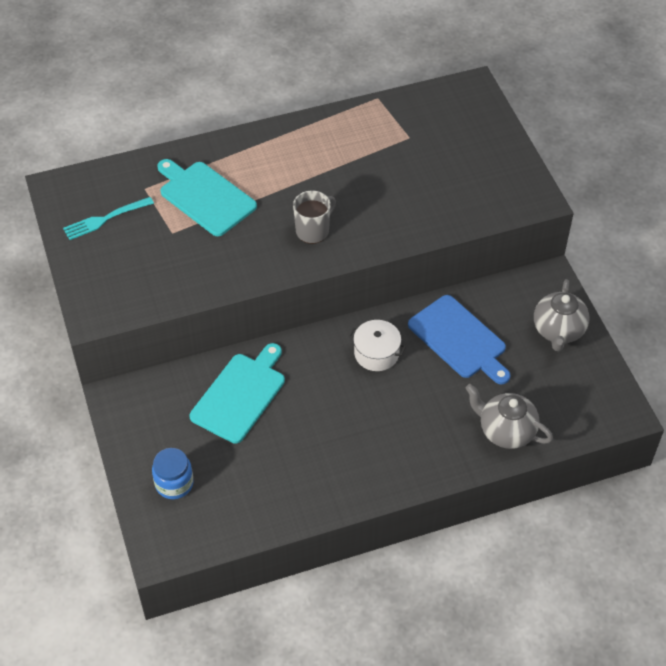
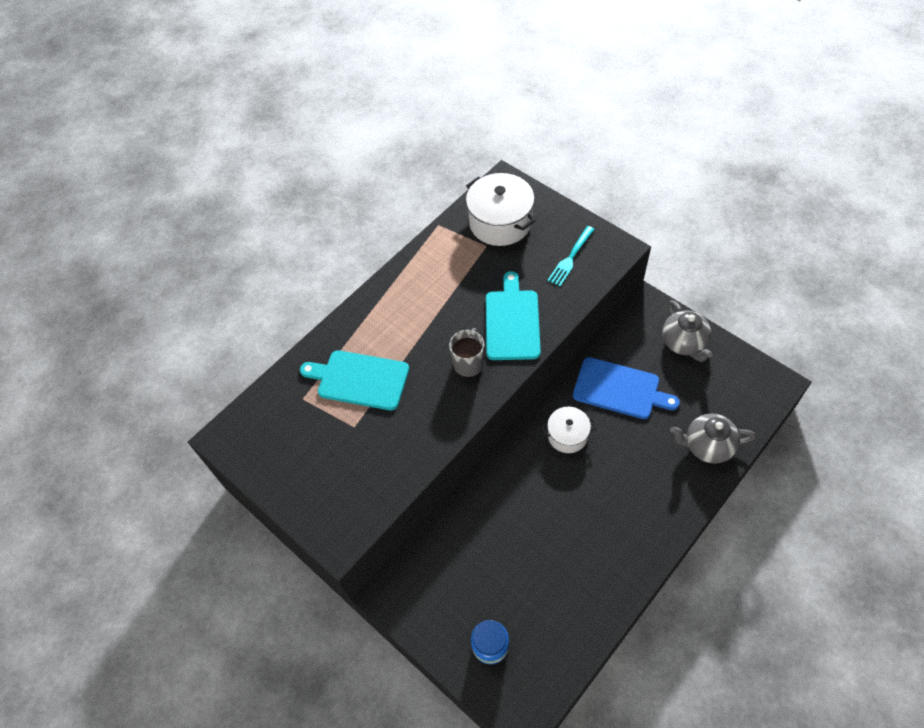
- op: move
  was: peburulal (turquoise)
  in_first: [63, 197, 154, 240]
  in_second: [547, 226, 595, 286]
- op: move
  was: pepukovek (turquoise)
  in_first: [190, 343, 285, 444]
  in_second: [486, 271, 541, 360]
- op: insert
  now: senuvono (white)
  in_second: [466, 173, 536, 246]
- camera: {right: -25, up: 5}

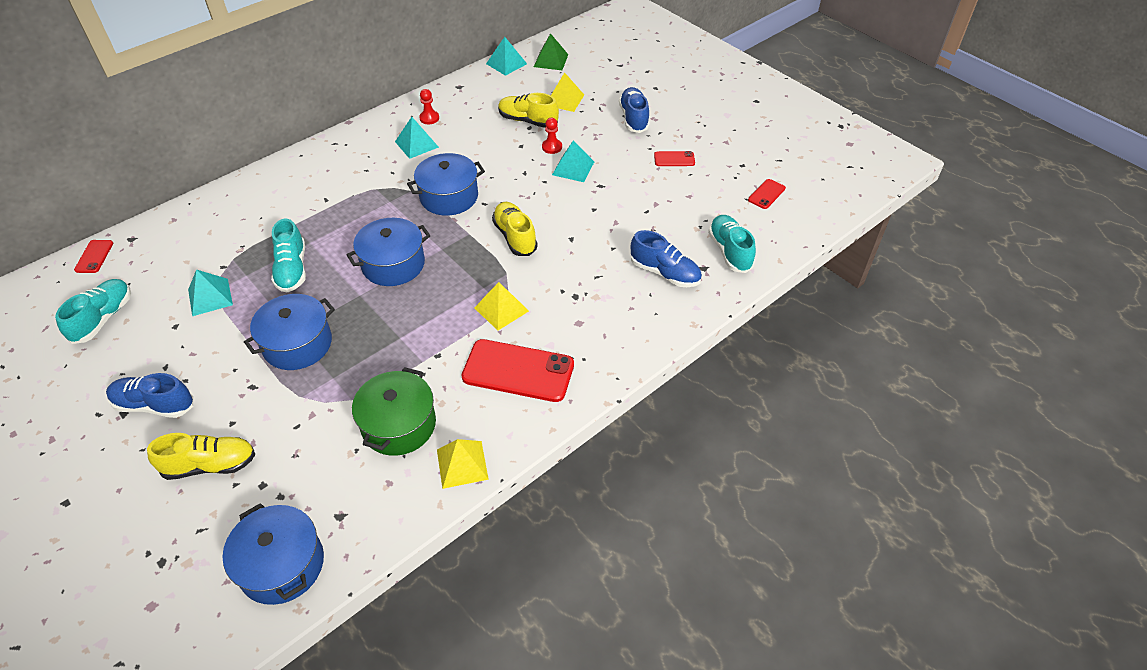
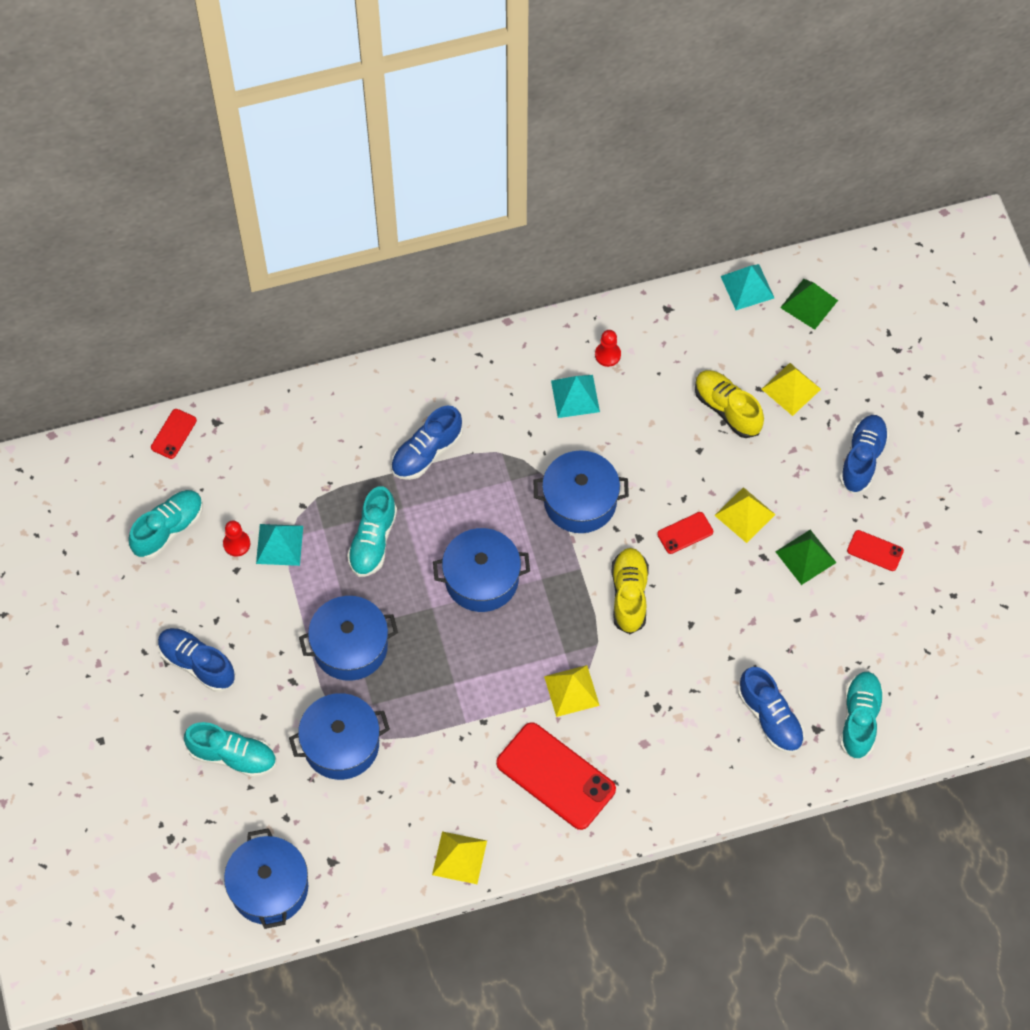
- op: move
  was: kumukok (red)
  in_first: [542, 118, 562, 154]
  in_second: [223, 520, 250, 557]
- op: recolor
  was: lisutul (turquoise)
  now: lisutul (yellow)
  in_first: [552, 140, 594, 182]
  in_second: [714, 487, 776, 543]
- op: move
  was: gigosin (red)
  in_first: [748, 179, 786, 209]
  in_second: [657, 512, 713, 554]
- op: delete
  was: senuvono (green)
  in_first: [352, 367, 436, 456]
- op: recolor
  was: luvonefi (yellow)
  now: luvonefi (turquoise)
  in_first: [147, 433, 255, 480]
  in_second: [184, 722, 276, 778]
- op: insert
  now: luvonefi (blue)
  in_second: [391, 406, 463, 480]
- op: insert
  now: lisutul (green)
  in_second: [776, 530, 837, 585]
- op: insert
  now: senuvono (blue)
  in_second: [289, 693, 390, 780]
- camera: {right: 25, up: 15}

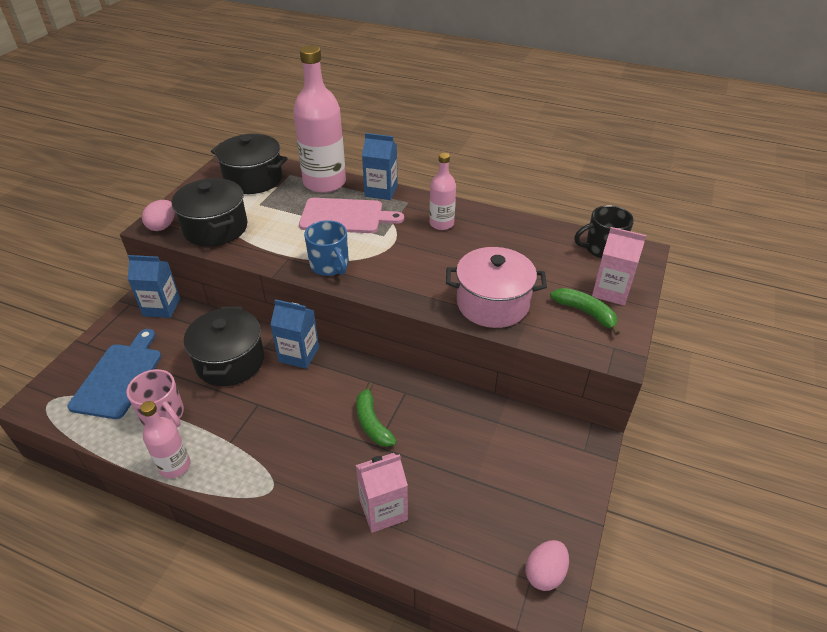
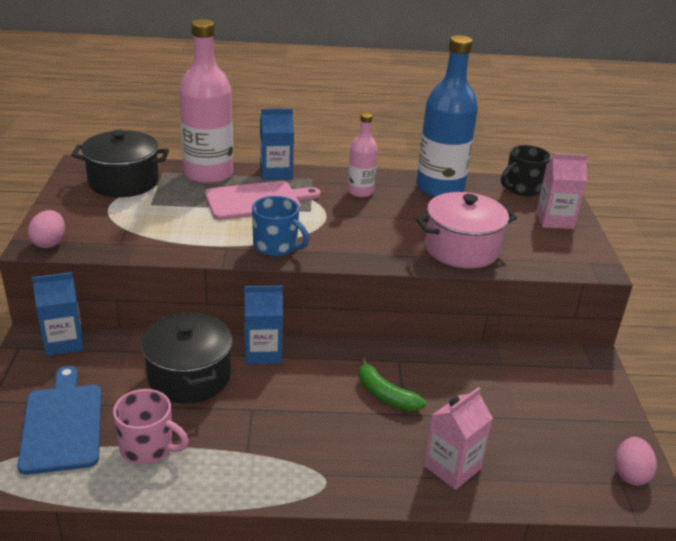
- op: delete
  was: senuvono (black)
  in_first: [172, 178, 247, 246]
- op: delete
  was: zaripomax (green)
  in_first: [550, 288, 620, 335]
- op: delete
  was: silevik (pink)
  in_first: [140, 401, 190, 478]
- op: insert
  now: silevik (blue)
  in_second: [416, 35, 478, 197]
- camera: {right: -25, up: -10}

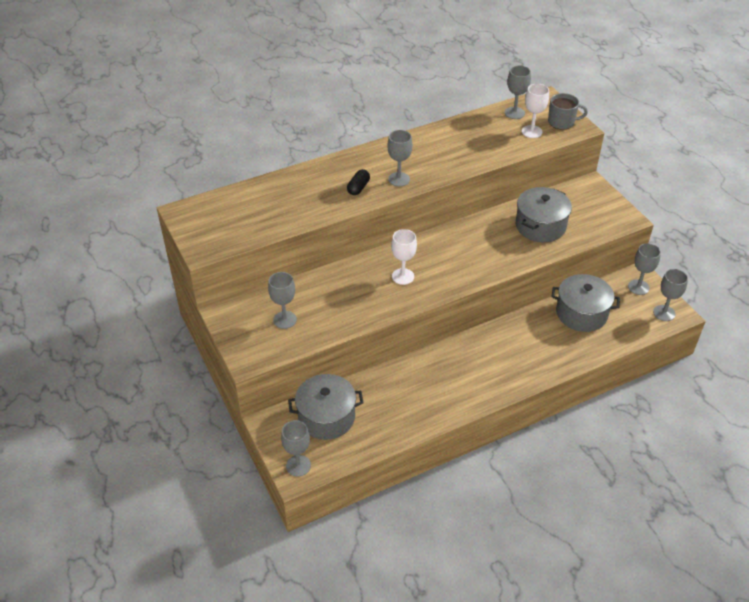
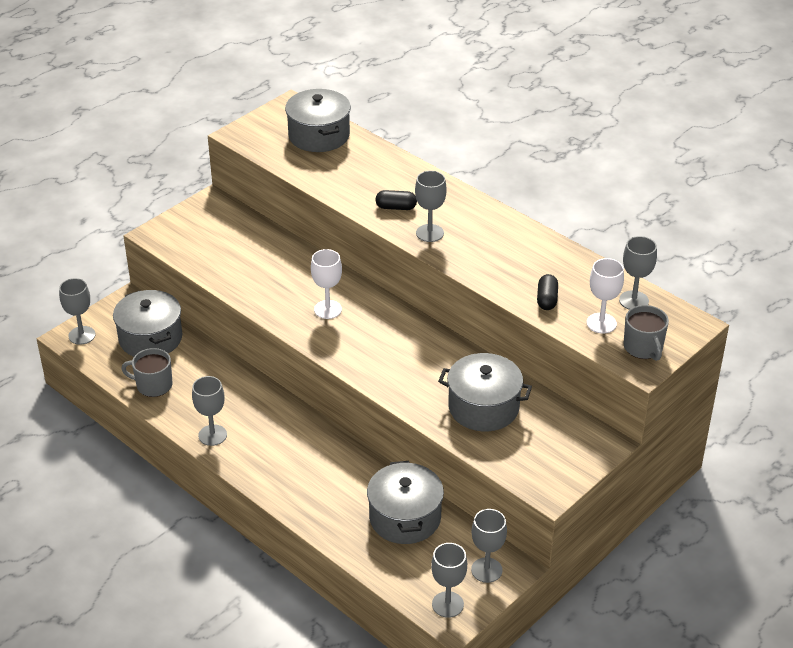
- op: move
  was: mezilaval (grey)
  in_first: [268, 272, 297, 329]
  in_second: [192, 376, 227, 446]
- op: insert
  now: senuvono (grey)
  in_second: [285, 89, 351, 152]
- op: insert
  now: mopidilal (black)
  in_second: [537, 274, 558, 310]
- op: insert
  now: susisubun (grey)
  in_second: [121, 348, 172, 397]
- camera: {right: 70, up: -5}

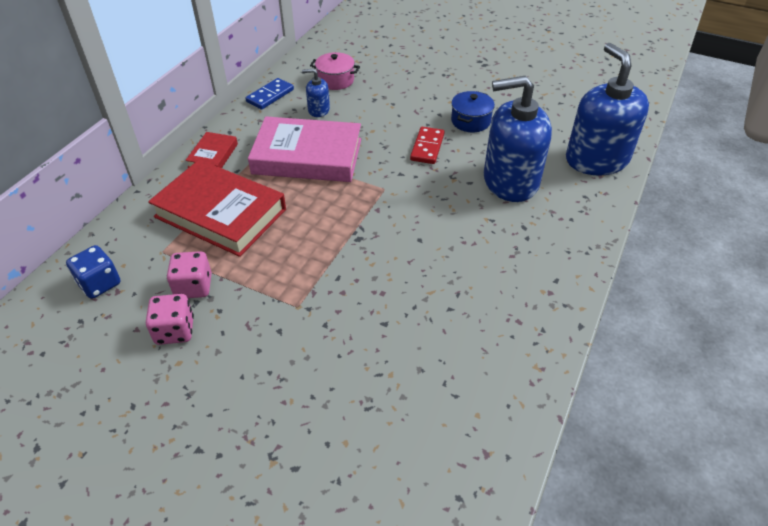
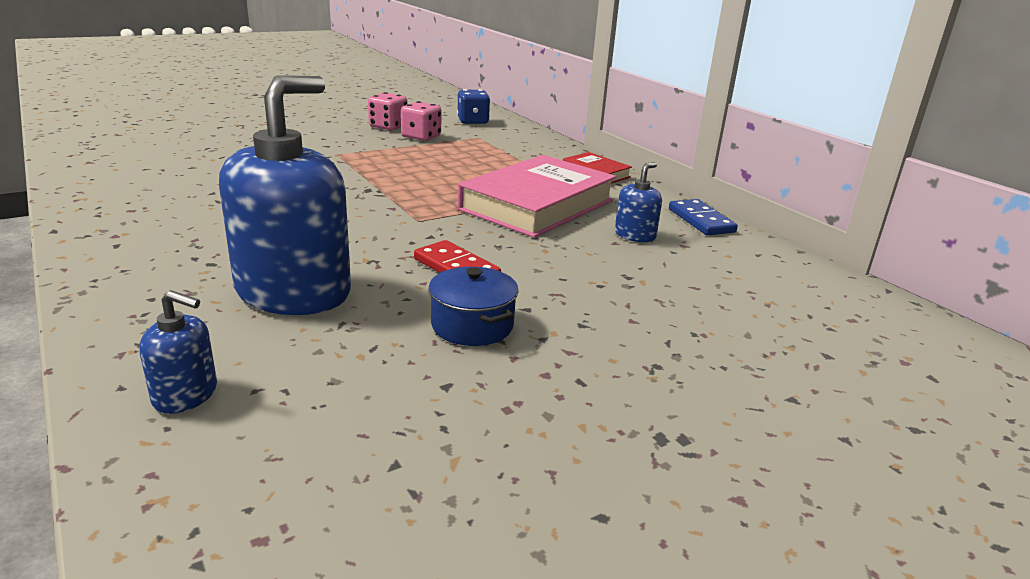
- op: resize
  was: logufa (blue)
  in_first: [566, 43, 649, 175]
  in_second: [139, 290, 217, 414]
  ratio: 0.44
- op: delete
  was: senuvono (pink)
  in_first: [310, 52, 360, 90]
- op: delete
  was: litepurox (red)
  in_first: [148, 159, 286, 257]
- camera: {right: 120, up: -20}

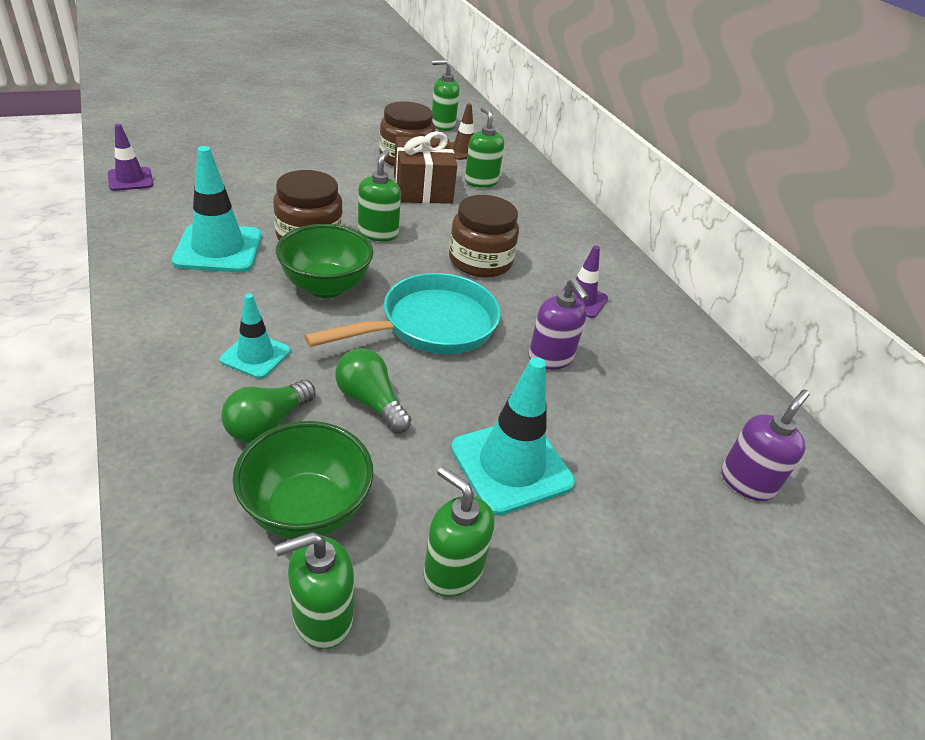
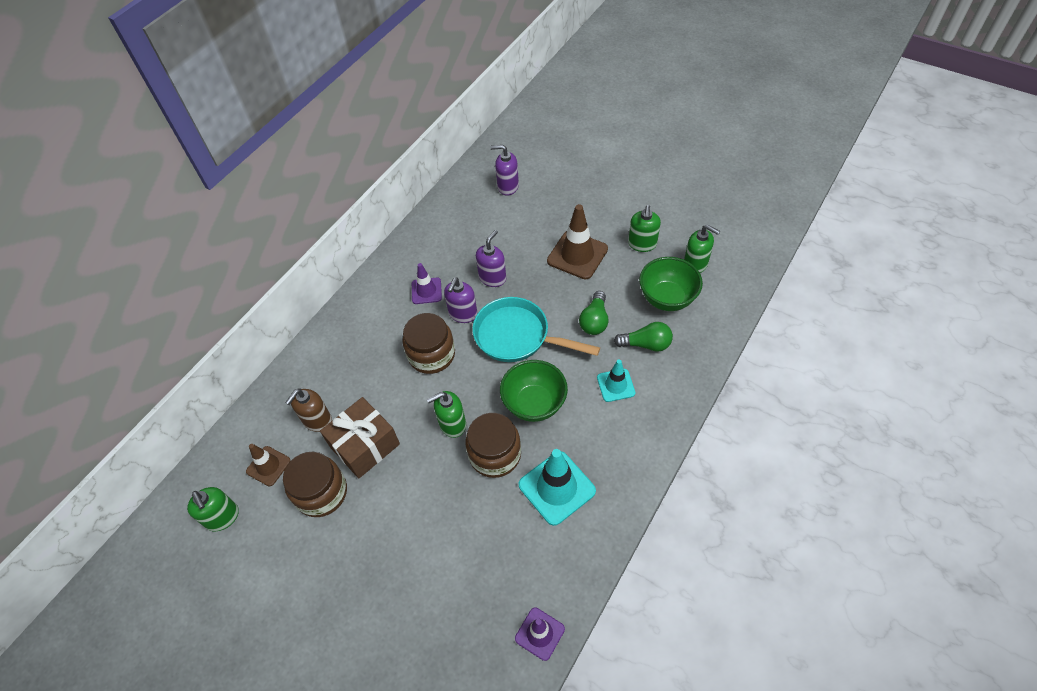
- op: recolor
  was: logufa (green)
  now: logufa (brown)
  in_first: [465, 106, 504, 188]
  in_second: [285, 388, 332, 432]
- op: recolor
  was: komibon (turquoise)
  now: komibon (brown)
  in_first: [451, 357, 575, 515]
  in_second: [547, 204, 608, 279]
- op: insert
  now: logufa (purple)
  in_second: [444, 277, 477, 323]
- camera: {right: -115, up: 15}

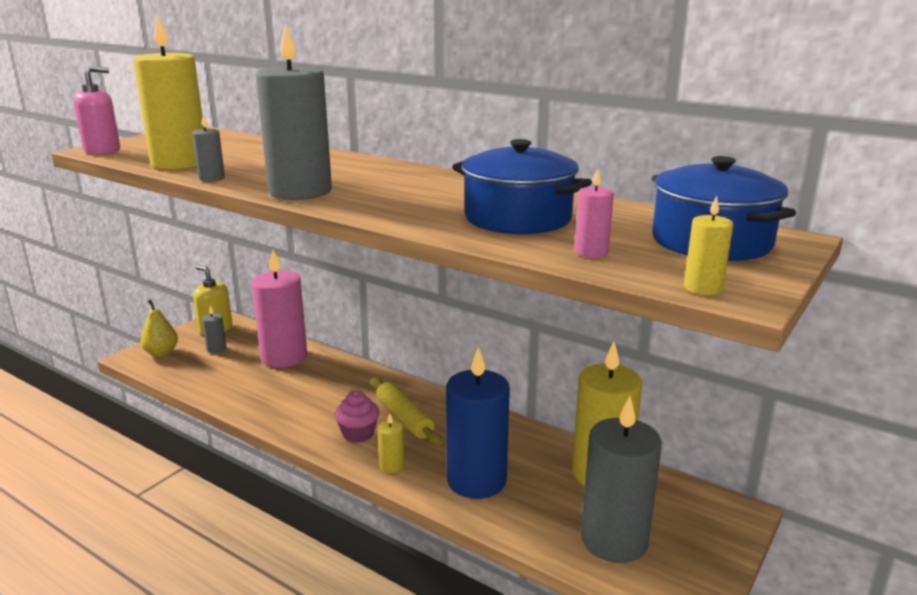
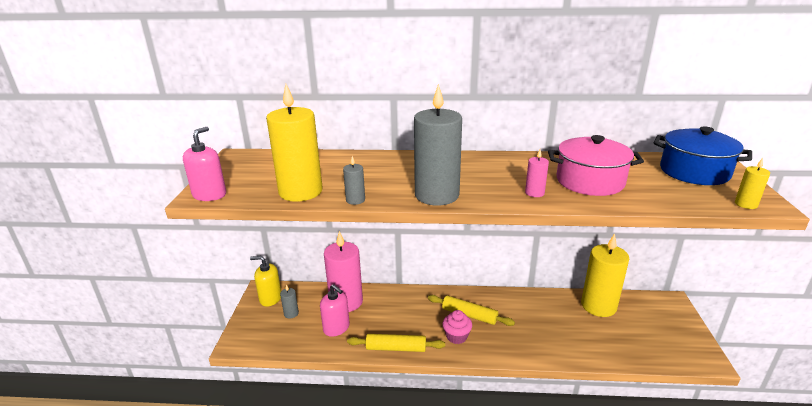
- op: recolor
  was: senuvono (blue)
  now: senuvono (pink)
  in_first: [452, 139, 592, 234]
  in_second: [548, 135, 644, 196]
- op: move
  was: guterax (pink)
  in_first: [575, 169, 614, 258]
  in_second: [525, 150, 549, 197]
- op: delete
  was: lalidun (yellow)
  in_first: [141, 299, 178, 357]
- op: delete
  was: guterax (blue)
  in_first: [446, 347, 510, 499]
- op: delete
  was: guterax (grey)
  in_first: [581, 396, 662, 563]
- op: delete
  was: guterax (yellow)
  in_first: [378, 413, 404, 473]
- op: insert
  now: logufa (pink)
  in_second: [320, 284, 350, 337]
- op: insert
  now: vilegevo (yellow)
  in_second: [347, 334, 445, 352]
- camera: {right: -30, up: 5}

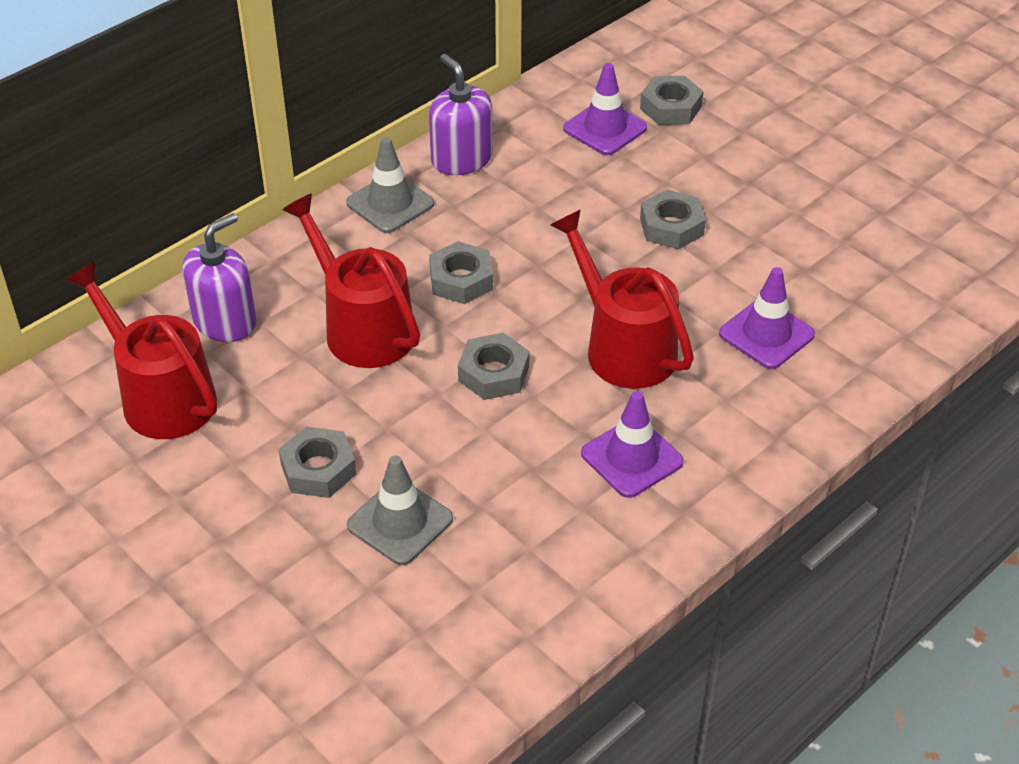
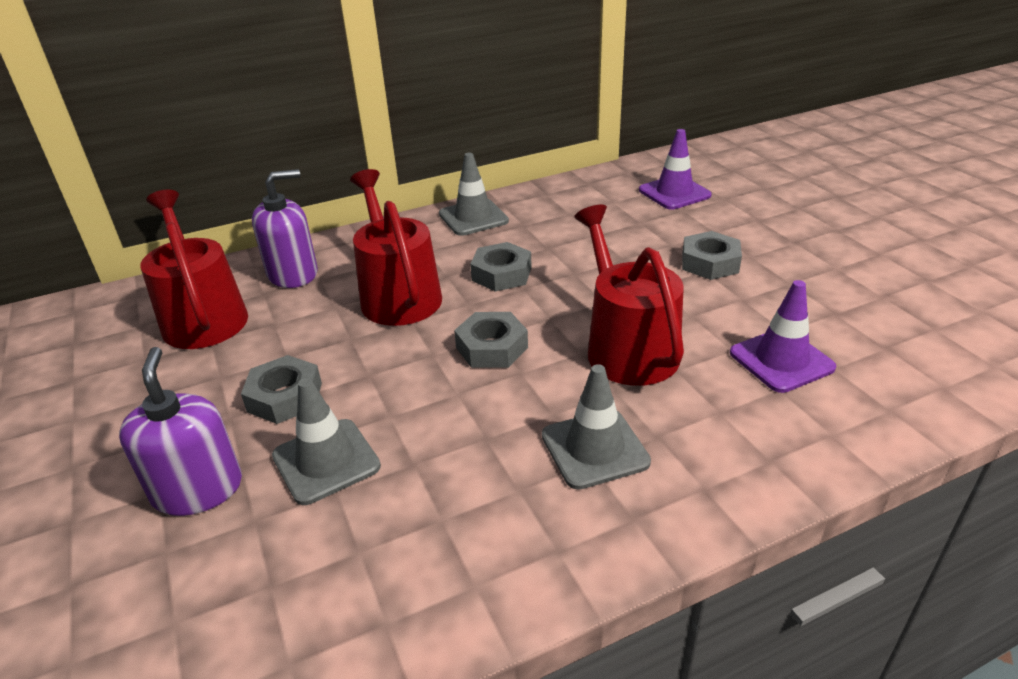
- op: move
  was: logufa (purple)
  in_first: [429, 54, 493, 175]
  in_second: [119, 347, 242, 516]
- op: delete
  was: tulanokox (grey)
  in_first: [640, 76, 703, 125]
- op: recolor
  was: komibon (purple)
  now: komibon (grey)
  in_first: [581, 391, 684, 498]
  in_second: [542, 364, 651, 490]
- camera: {right: 20, up: -10}

